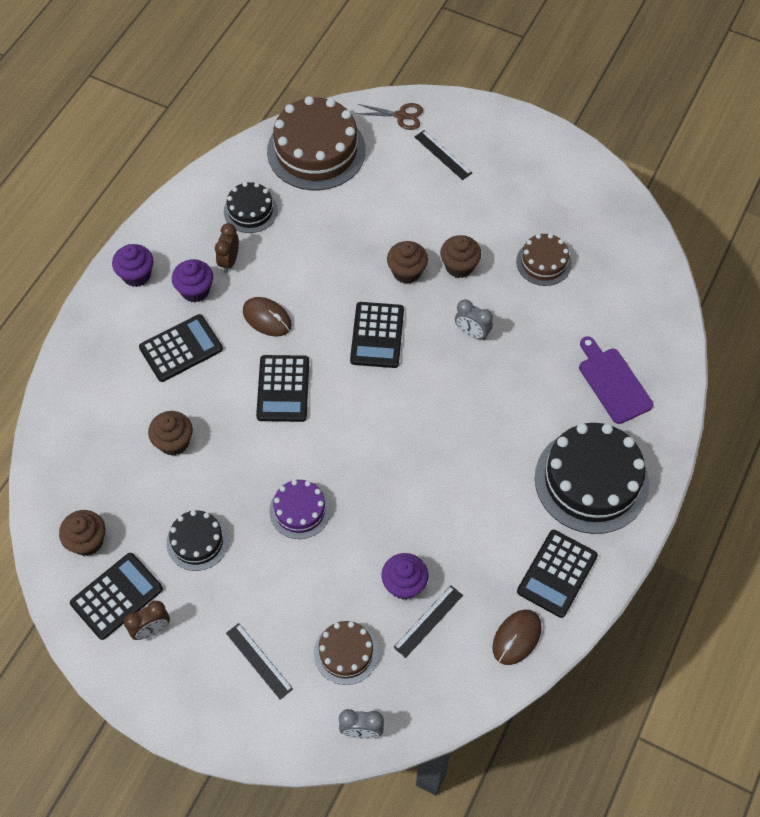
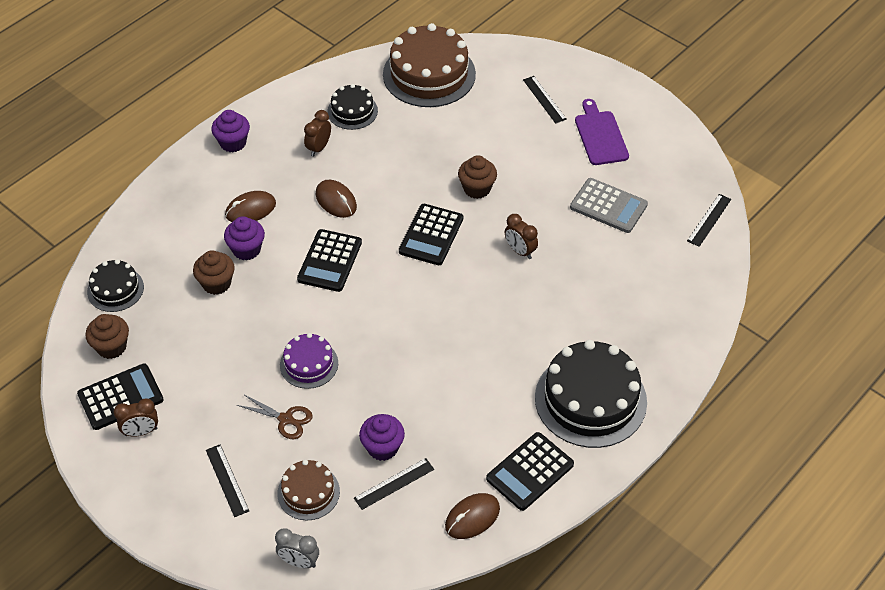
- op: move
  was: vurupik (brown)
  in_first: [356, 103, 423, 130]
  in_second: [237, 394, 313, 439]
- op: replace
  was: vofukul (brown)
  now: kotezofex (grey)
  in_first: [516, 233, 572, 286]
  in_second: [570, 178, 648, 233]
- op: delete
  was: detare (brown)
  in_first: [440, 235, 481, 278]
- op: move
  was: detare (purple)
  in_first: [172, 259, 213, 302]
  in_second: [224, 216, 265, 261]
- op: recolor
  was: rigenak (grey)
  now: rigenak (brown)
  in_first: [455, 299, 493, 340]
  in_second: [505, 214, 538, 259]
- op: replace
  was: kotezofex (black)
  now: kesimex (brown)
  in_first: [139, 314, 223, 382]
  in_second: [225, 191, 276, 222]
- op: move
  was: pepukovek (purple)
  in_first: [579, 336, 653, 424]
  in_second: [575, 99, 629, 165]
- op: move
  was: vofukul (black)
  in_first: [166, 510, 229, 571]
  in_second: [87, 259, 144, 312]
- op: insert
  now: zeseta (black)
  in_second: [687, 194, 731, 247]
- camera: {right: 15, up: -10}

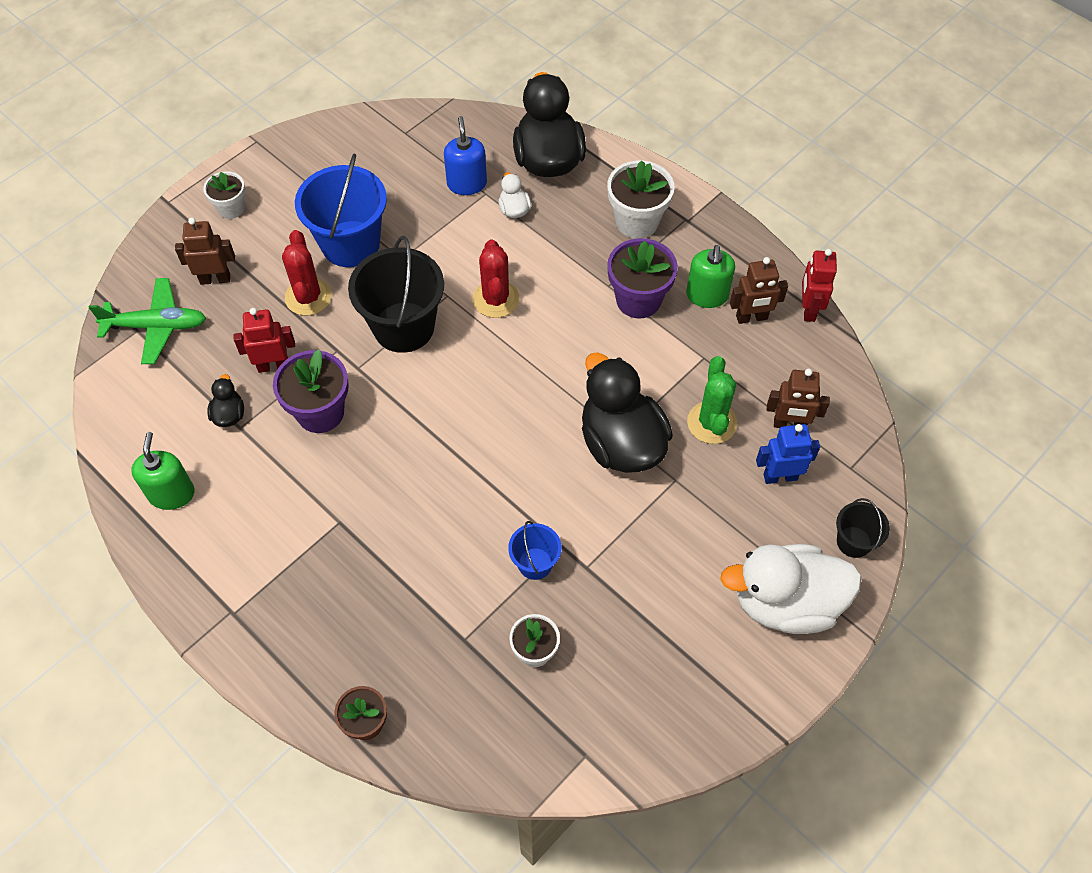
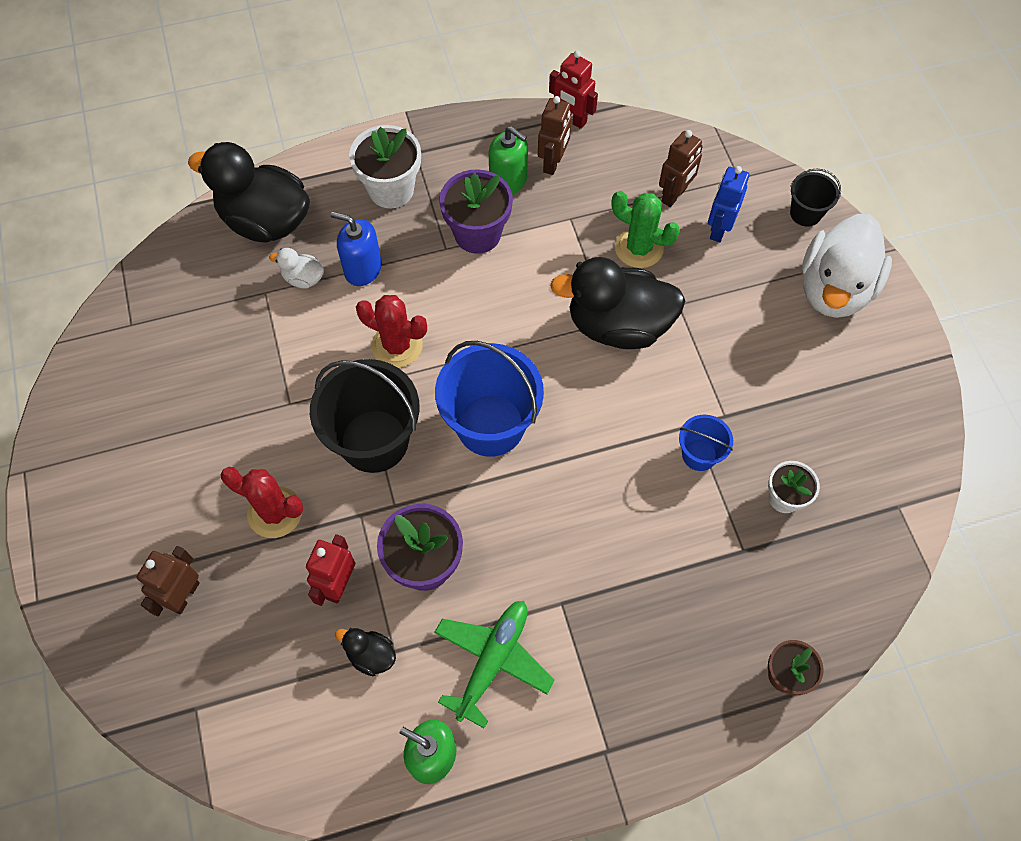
- op: move
  was: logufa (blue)
  in_first: [444, 116, 487, 195]
  in_second: [331, 212, 382, 286]
- op: move
  was: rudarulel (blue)
  in_first: [295, 154, 387, 267]
  in_second: [435, 341, 544, 457]
- op: delete
  was: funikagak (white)
  in_first: [203, 171, 245, 219]
- op: move
  was: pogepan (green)
  in_first: [88, 278, 206, 364]
  in_second: [434, 601, 555, 728]
- camera: {right: -60, up: 5}

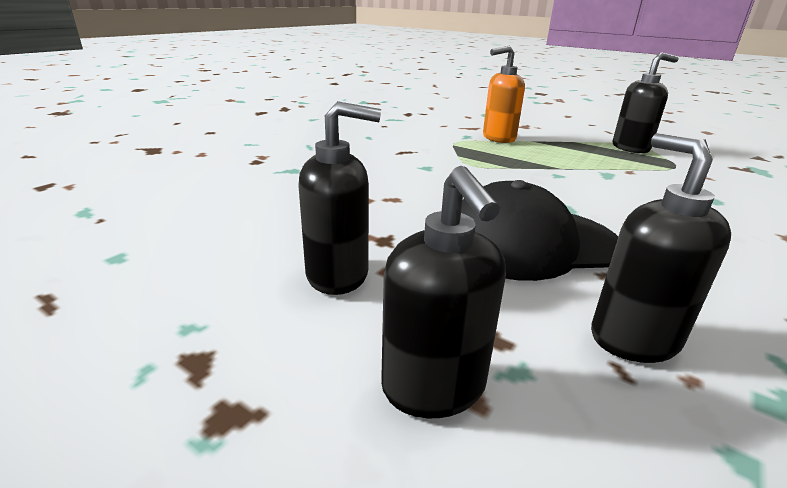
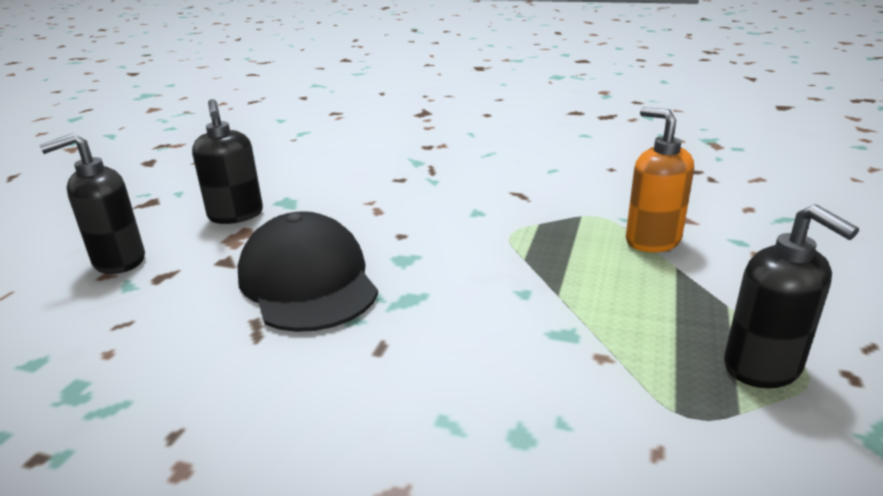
- op: delete
  was: logufa (black)
  in_first: [591, 132, 731, 363]
- camera: {right: 75, up: 0}

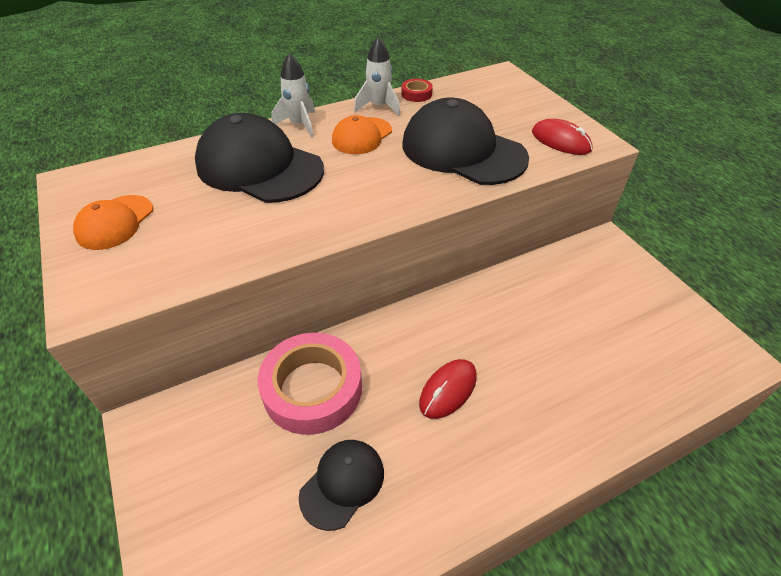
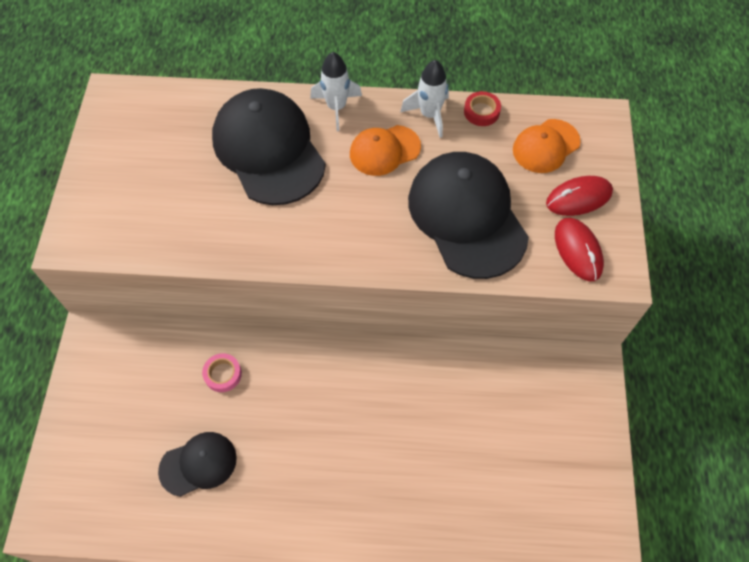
- op: move
  was: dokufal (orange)
  in_first: [73, 195, 153, 250]
  in_second: [513, 119, 581, 173]
- op: resize
  was: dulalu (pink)
  in_first: [258, 333, 362, 435]
  in_second: [202, 353, 242, 392]
  ratio: 0.42
- op: move
  was: kesimex (red)
  in_first: [419, 359, 477, 419]
  in_second: [546, 176, 613, 216]
- camera: {right: 30, up: 15}

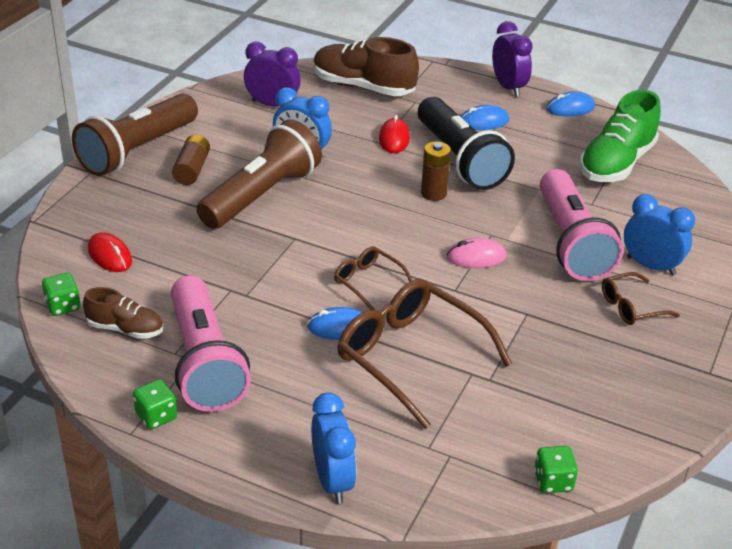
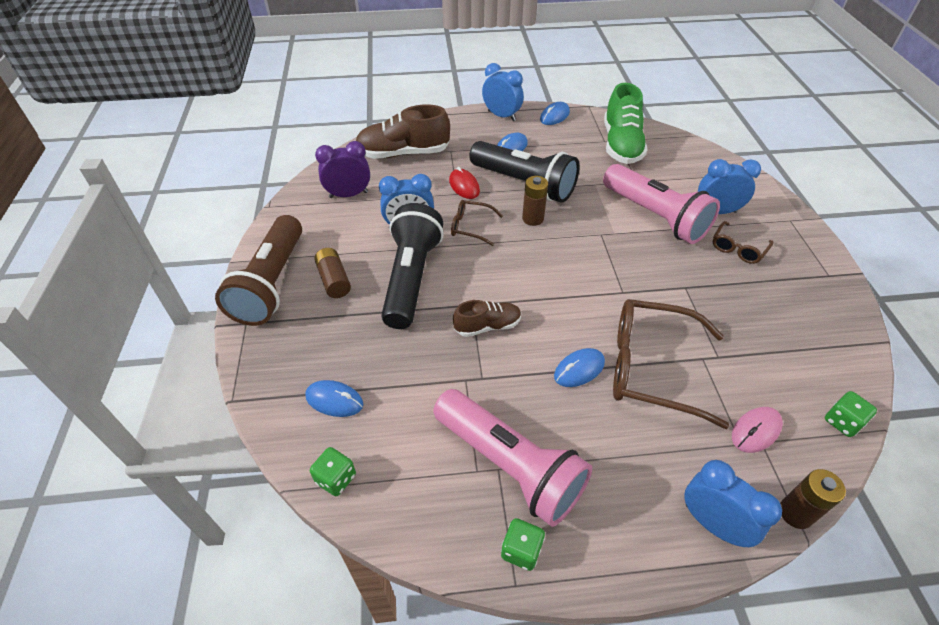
- op: recolor
  was: rigenak (purple)
  now: rigenak (blue)
  in_first: [492, 21, 533, 97]
  in_second: [482, 63, 524, 121]
- op: recolor
  was: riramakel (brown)
  now: riramakel (black)
  in_first: [196, 119, 322, 229]
  in_second: [381, 203, 444, 329]
- op: recolor
  was: kesimex (red)
  now: kesimex (blue)
  in_first: [88, 232, 132, 272]
  in_second: [305, 380, 363, 417]
- op: move
  was: kesimex (pink)
  in_first: [447, 238, 507, 268]
  in_second: [732, 407, 783, 453]
- op: move
  was: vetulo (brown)
  in_first: [334, 246, 413, 310]
  in_second: [451, 200, 503, 246]
- op: move
  was: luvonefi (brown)
  in_first: [83, 287, 163, 339]
  in_second: [453, 300, 521, 337]
- op: insert
  now: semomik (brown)
  in_second: [780, 469, 846, 529]
- camera: {right: -30, up: 10}

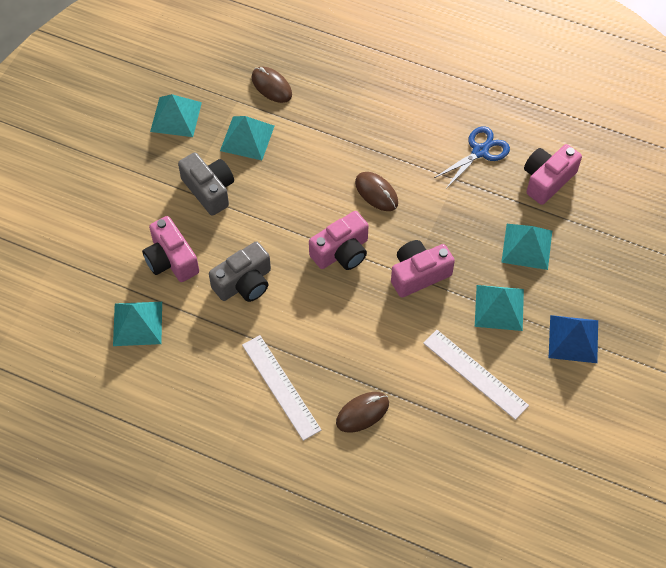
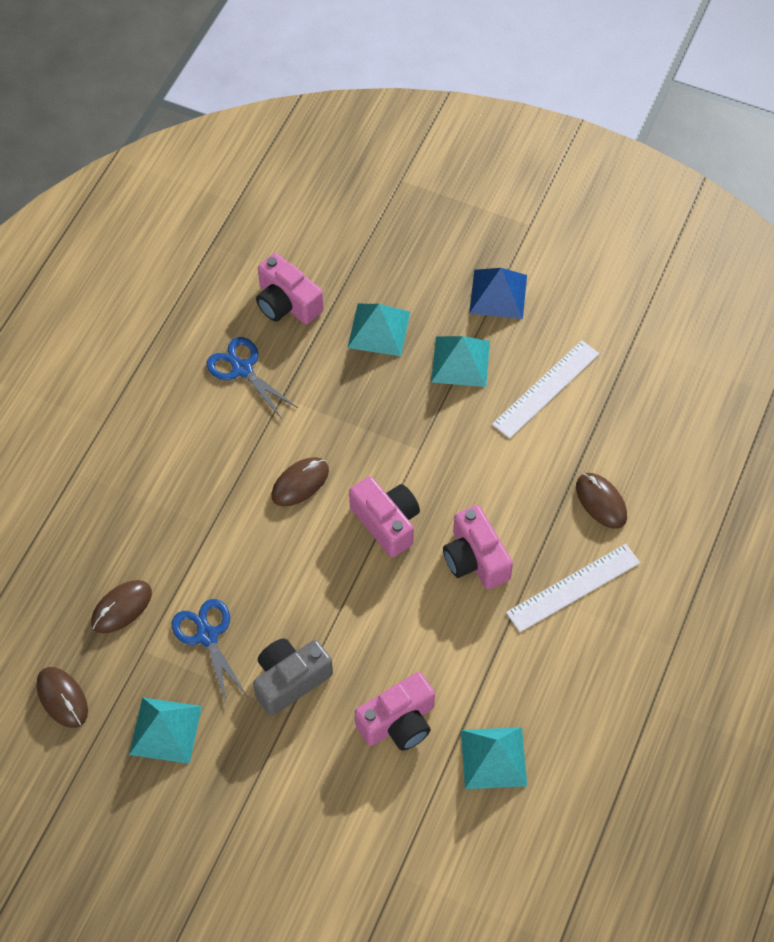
- op: replace
  was: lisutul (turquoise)
  now: vurupik (blue)
  in_first: [220, 116, 274, 160]
  in_second: [172, 599, 248, 705]
- op: move
  was: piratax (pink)
  in_first: [391, 240, 455, 297]
  in_second: [443, 505, 513, 590]
- op: delete
  was: piratax (grey)
  in_first: [209, 241, 271, 302]
- op: insert
  now: kesimex (brown)
  in_second: [36, 667, 88, 728]
- camera: {right: -90, up: 0}

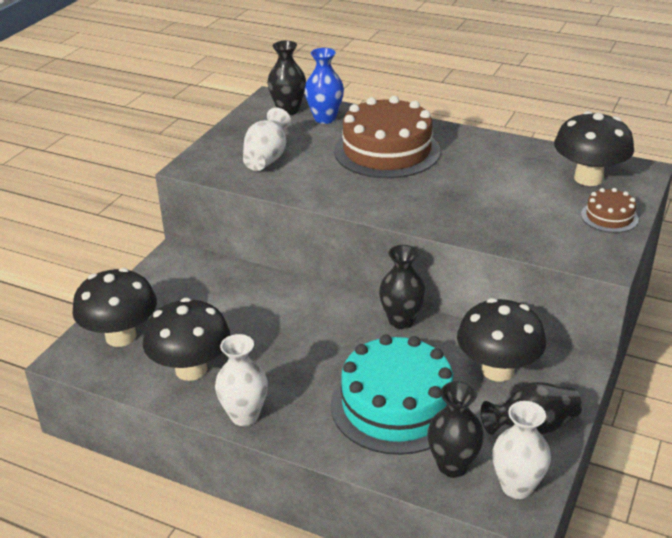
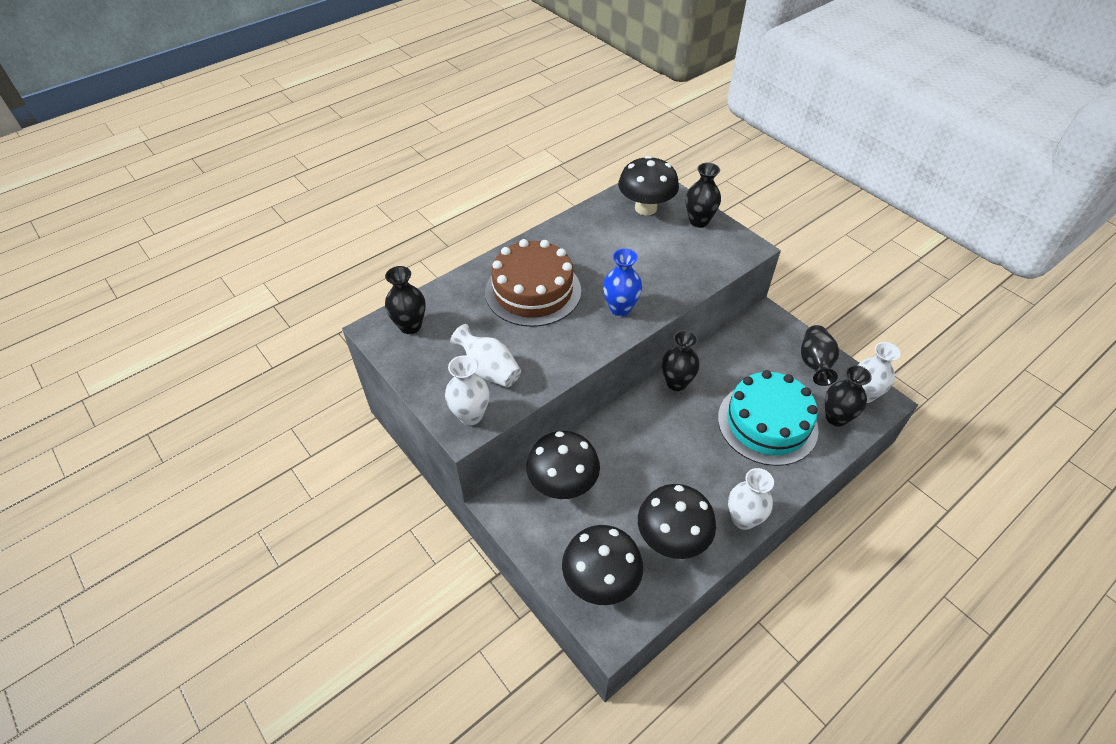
- op: move
  was: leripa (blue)
  in_first: [305, 48, 344, 124]
  in_second: [603, 248, 642, 316]
- op: replace
  was: vofukul (brown)
  now: leripa (black)
  in_first: [581, 188, 639, 233]
  in_second: [686, 163, 721, 228]
- op: move
  was: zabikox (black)
  in_first: [457, 298, 546, 382]
  in_second: [526, 431, 600, 499]
- op: insert
  now: leripa (white)
  in_second: [445, 355, 490, 425]
- camera: {right: -65, up: 15}

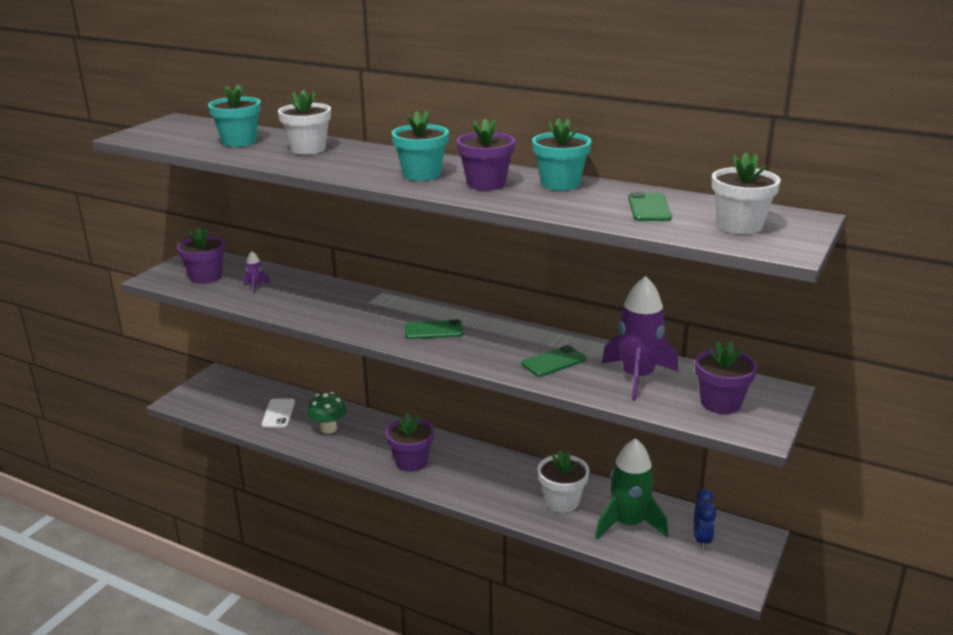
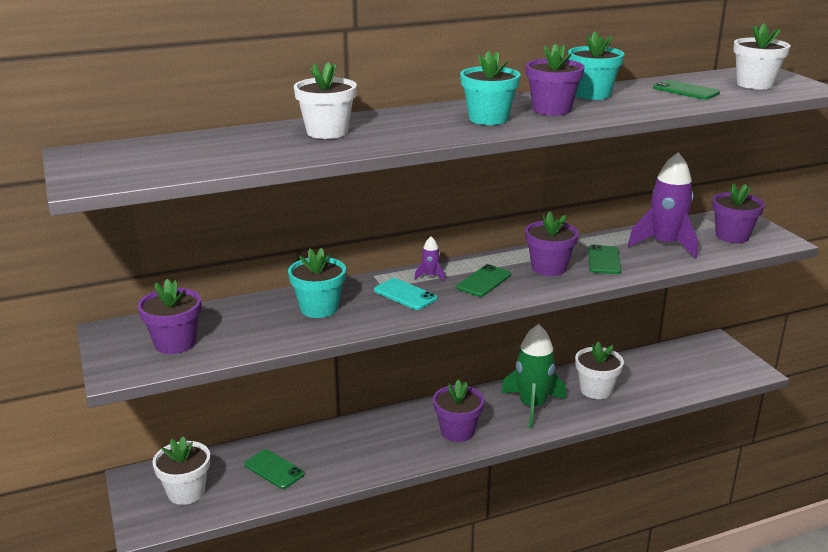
- op: move
  was: funikagak (turquoise)
  in_first: [208, 84, 261, 147]
  in_second: [288, 248, 346, 318]
- op: move
  was: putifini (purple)
  in_first: [244, 251, 271, 294]
  in_second: [414, 237, 445, 281]
- op: delete
  was: zabikox (green)
  in_first: [307, 392, 347, 434]
- op: recolor
  was: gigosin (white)
  now: gigosin (green)
  in_first: [261, 399, 295, 428]
  in_second: [244, 449, 305, 489]
- op: move
  was: putifini (green)
  in_first: [595, 438, 668, 539]
  in_second: [501, 324, 566, 429]
- op: delete
  was: rigenak (blue)
  in_first: [694, 489, 716, 550]
- op: insert
  now: funikagak (purple)
  in_second: [525, 211, 579, 276]
- op: insert
  now: gigosin (turquoise)
  in_second: [374, 278, 437, 310]
- op: insert
  now: funikagak (white)
  in_second: [152, 437, 210, 505]
- camera: {right: -50, up: 0}

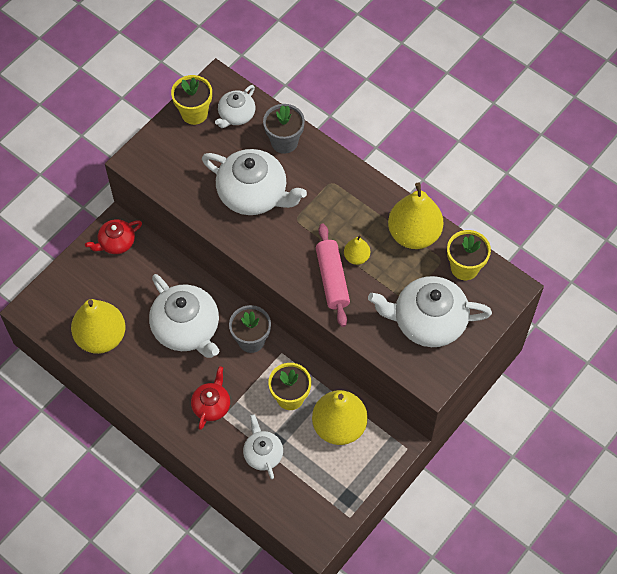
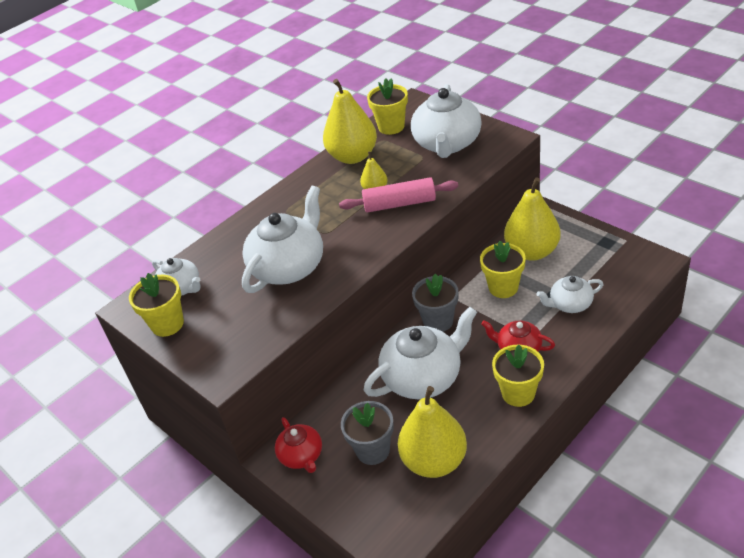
- op: move
  was: funikagak (grey)
  in_first: [263, 104, 305, 154]
  in_second: [341, 401, 394, 465]
- op: insert
  now: funikagak (yellow)
  in_second: [492, 345, 544, 407]
- camera: {right: -80, up: -20}

